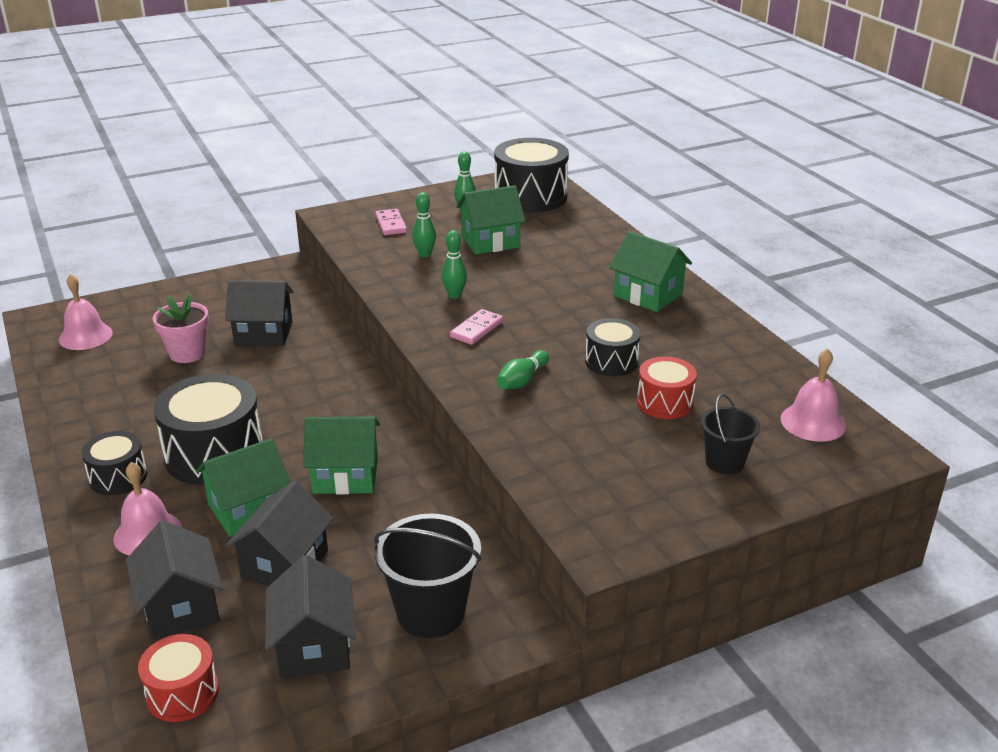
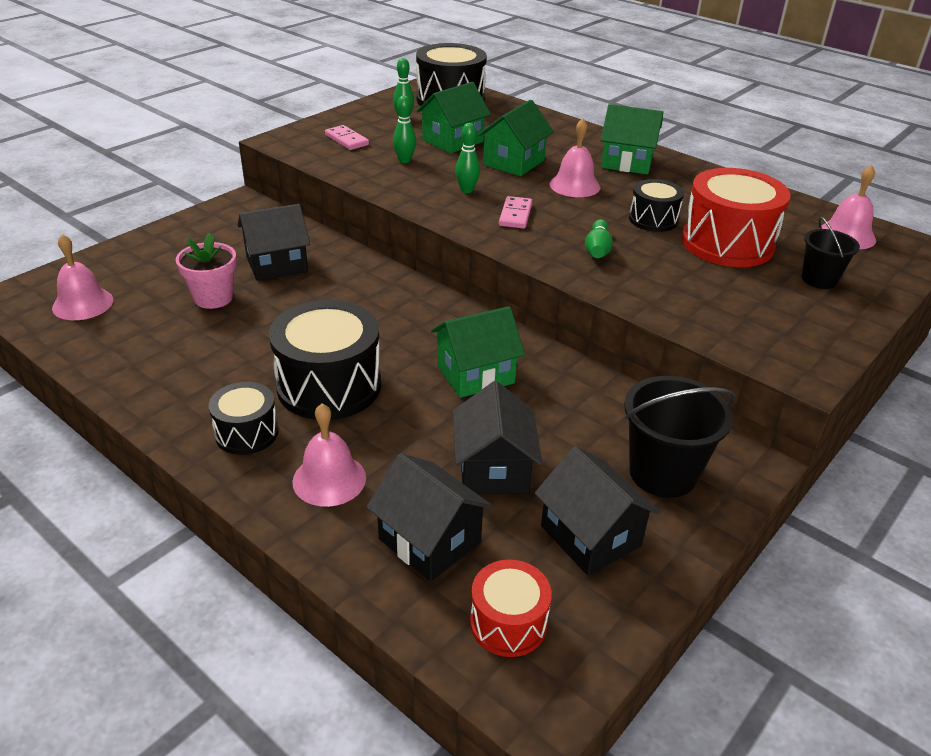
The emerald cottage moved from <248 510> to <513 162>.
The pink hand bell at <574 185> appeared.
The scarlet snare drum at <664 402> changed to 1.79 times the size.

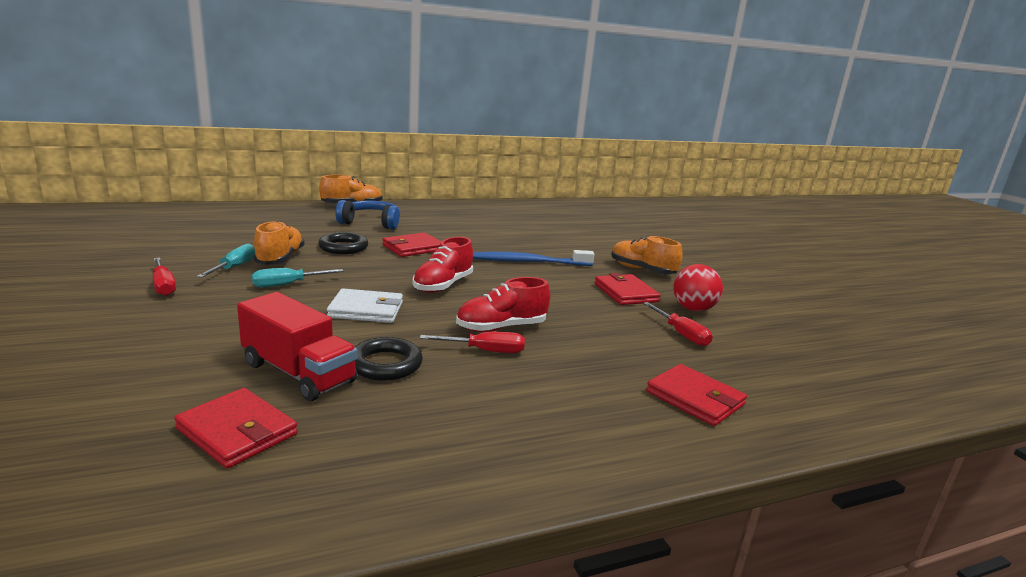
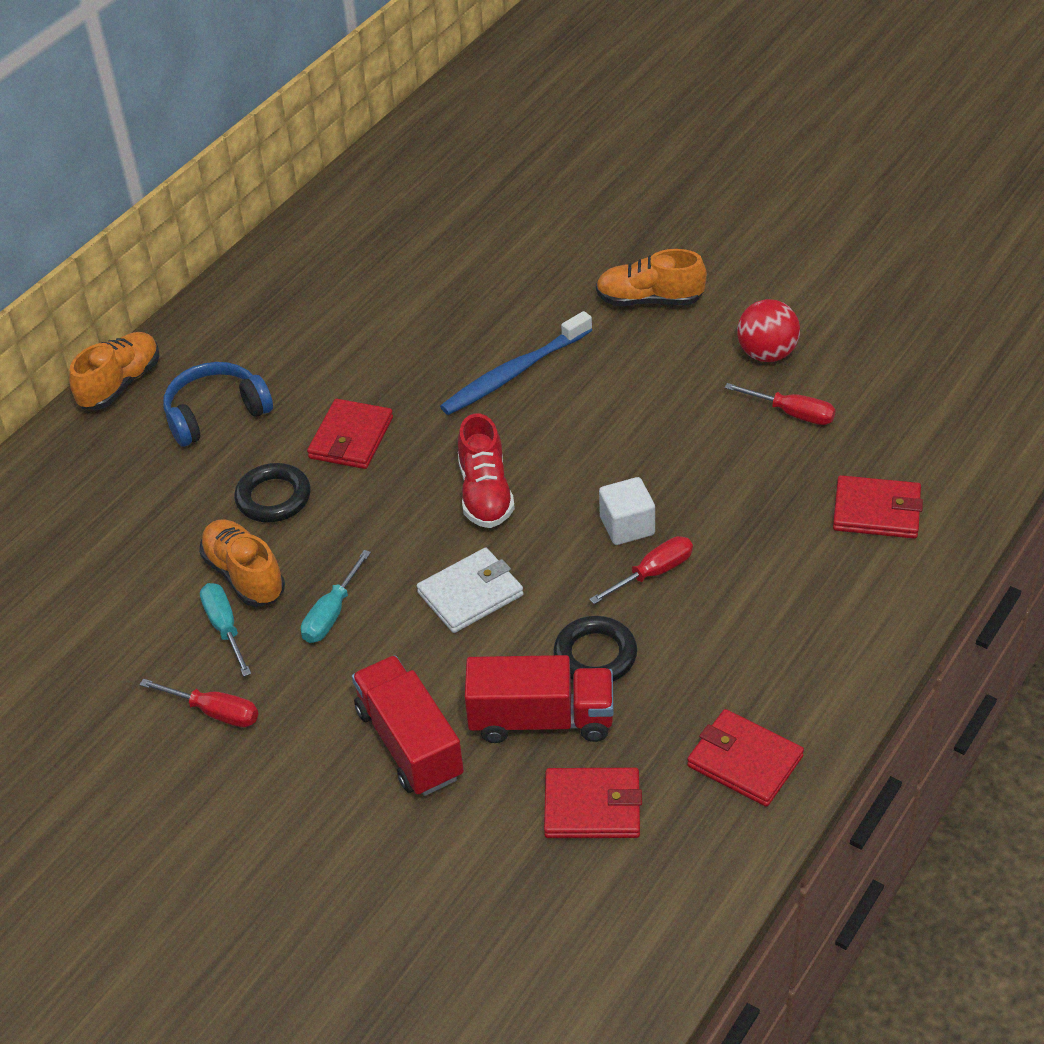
The scarlet truck at <409 743> appeared.
The scarlet shoe at <501 328> was replaced by the snow-white block at <627 526>.
The scarlet card wallet moved from <625 293> to <744 761>.

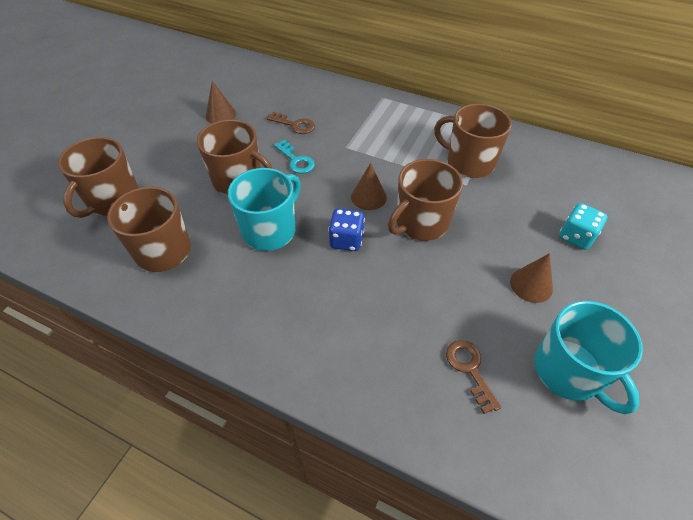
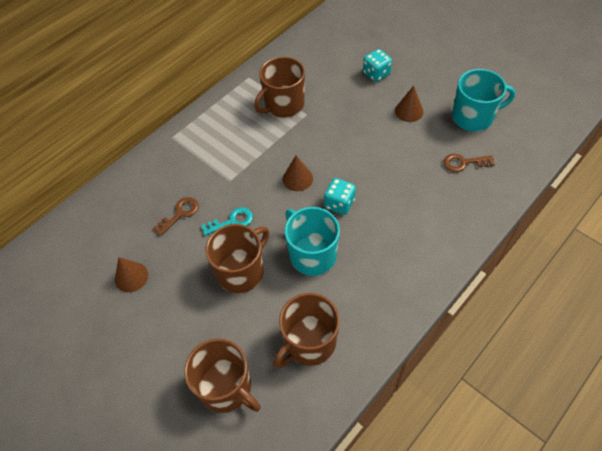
The royal blue game die at <346 240> became the aqua game die at <339 204>.
The russet mug at <421 223> disappeared.

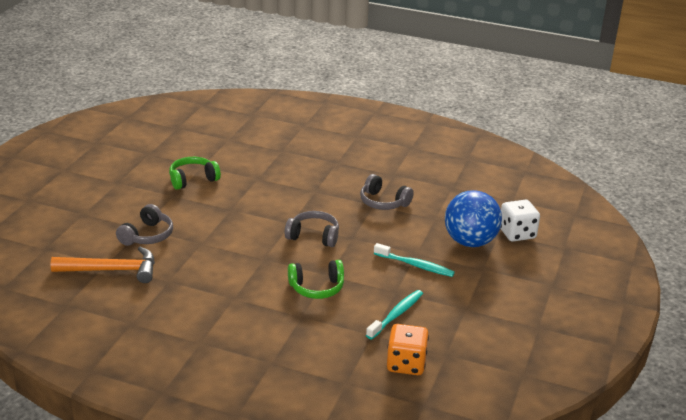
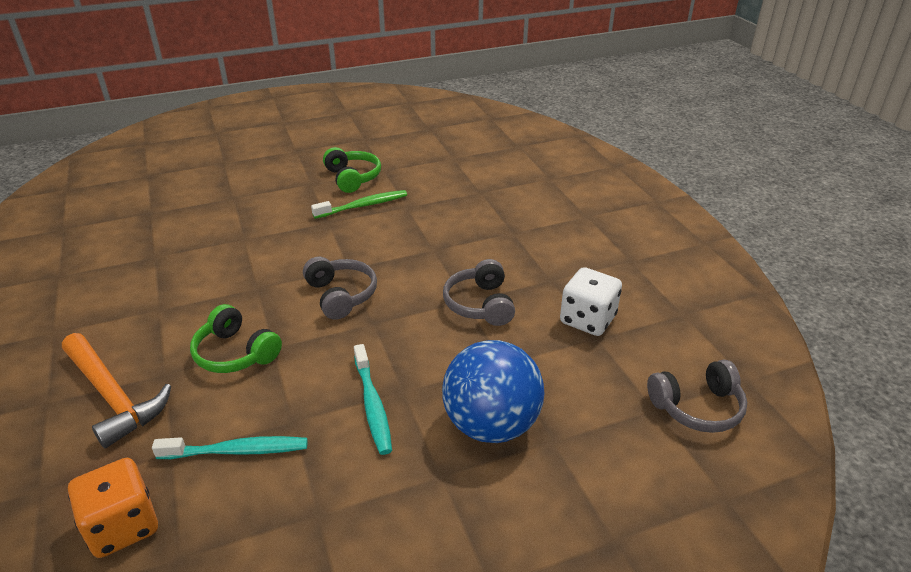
The bright orange carpenter's hammer moved from <112 270> to <113 396>.
The emerald toothbrush at <363 206> appeared.
The emerald over-ear headphones at <193 179> turned 45 degrees clockwise.
The snow-white game die moved from <517 233> to <587 320>.
The gray over-ear headphones moved from <147 235> to <697 407>.

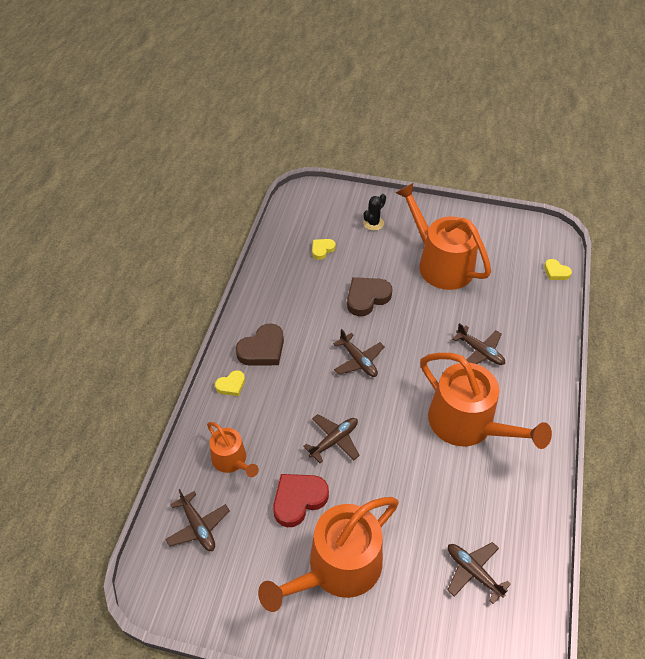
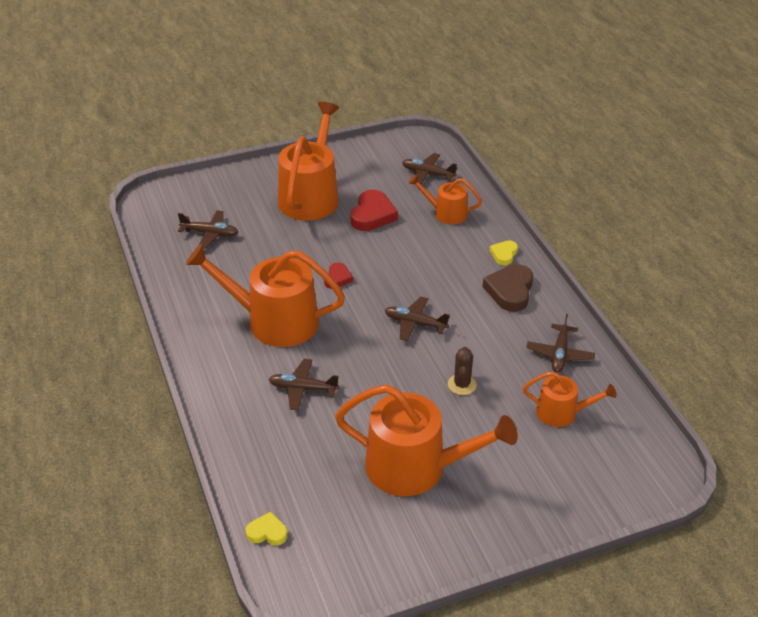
The scarlet love heart at <337 278> appeared.
The russet love heart at <367 298> was replaced by the russet prickly plant at <462 384>.
The yellow love heart at <322 250> was replaced by the bright orange watering can at <562 412>.
The russet toy plane moved from <334 440> to <559 354>.
The jet-black prickly plant at <373 223> disappeared.

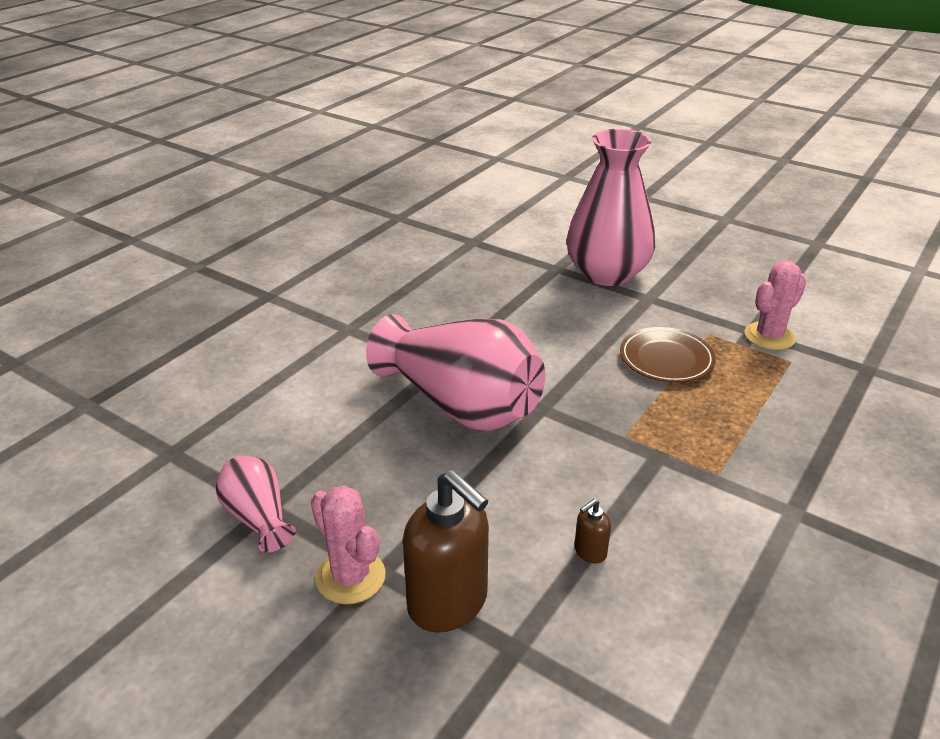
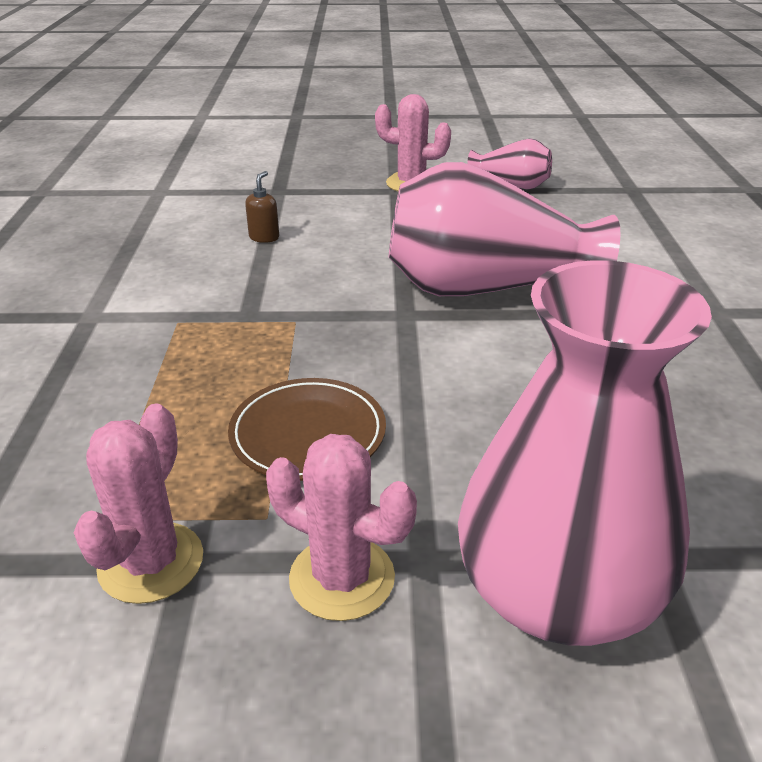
The pink prickly plant at <342 578> appeared.
The russet soap dispenser at <448 603> disappeared.

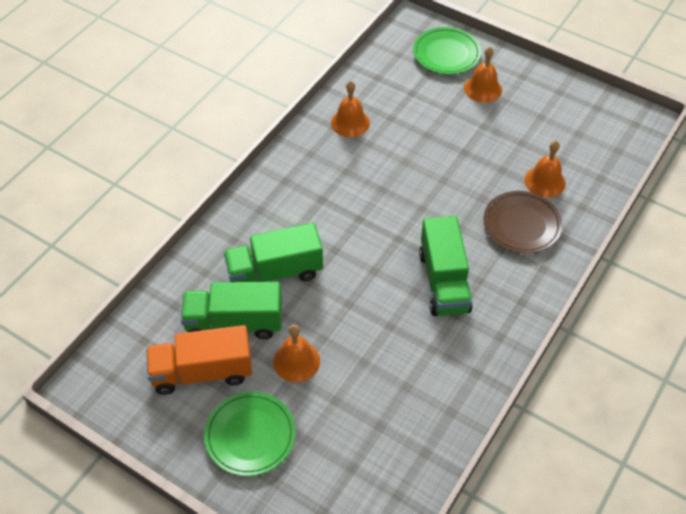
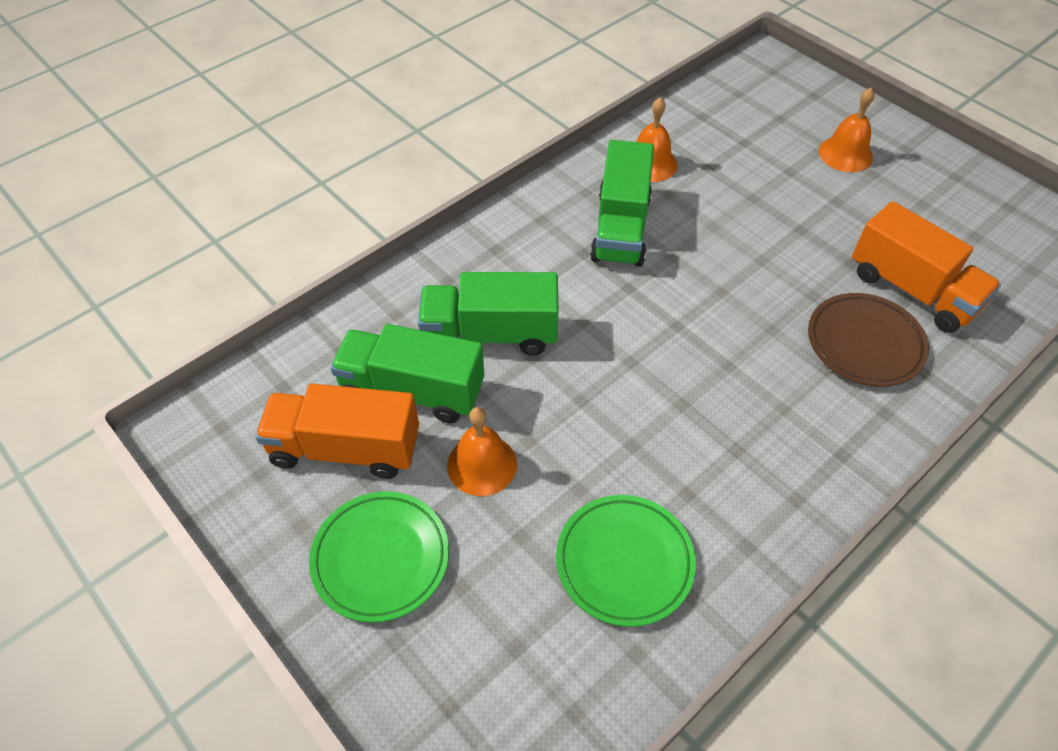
The emerald plate moved from <446 54> to <624 562>.
The emerald truck moved from <443 281> to <620 228>.
The bright orange hand bell at <545 181> was replaced by the bright orange truck at <912 290>.

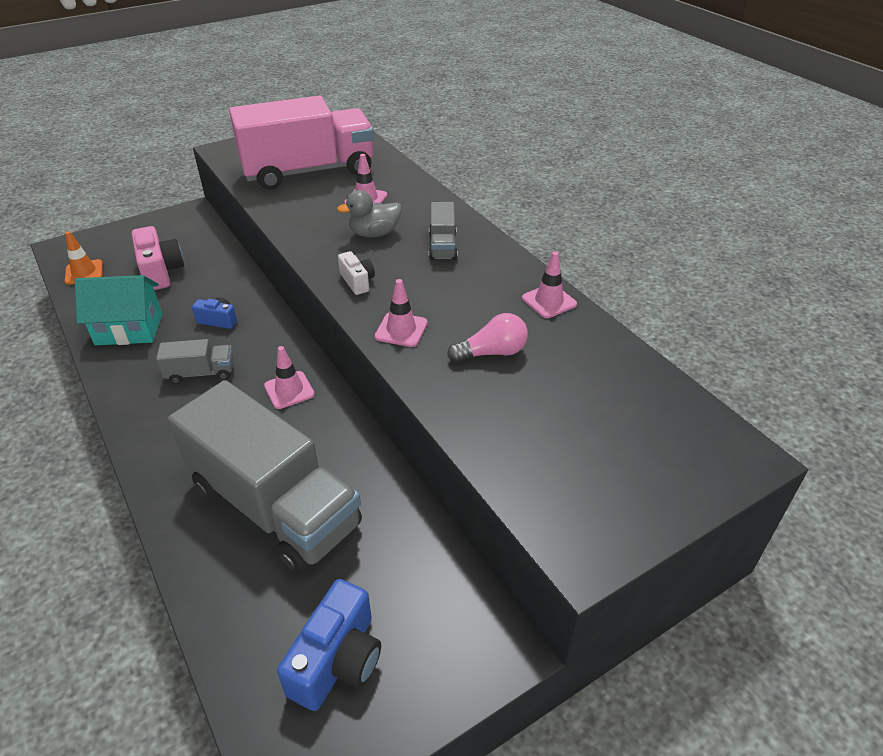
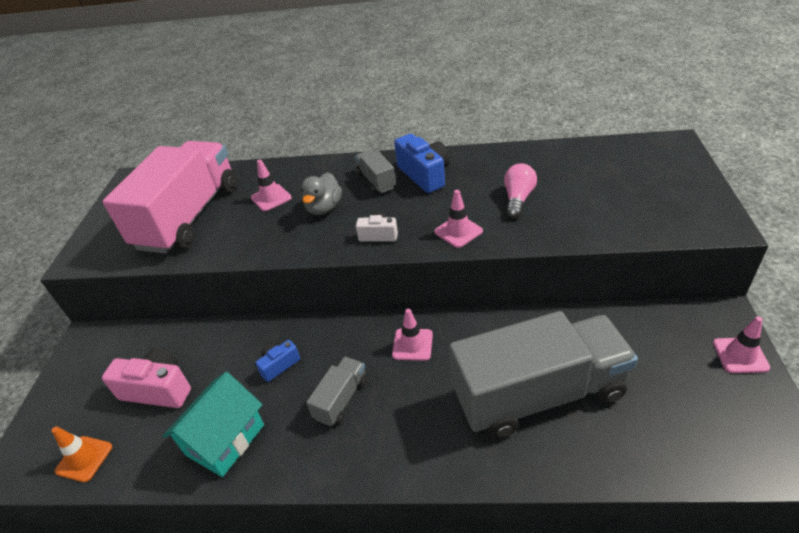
The gray truck at <442 246> turned 150 degrees counterclockwise.
The royal blue camera moved from <337 660> to <424 175>.
The pink safety cone moved from <549 301> to <740 355>.

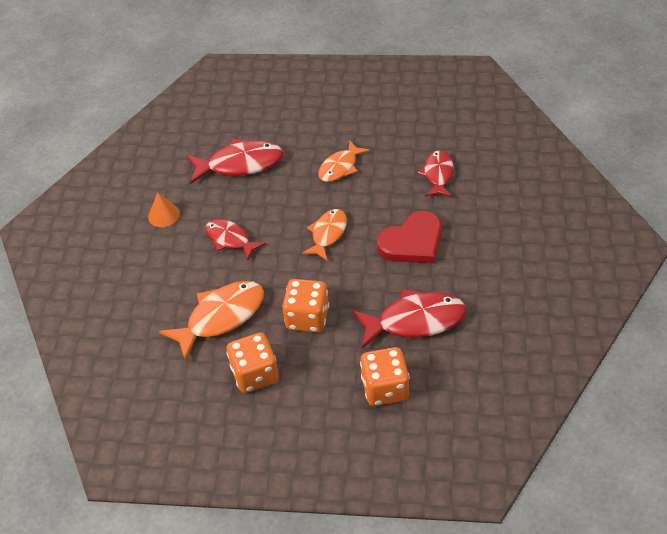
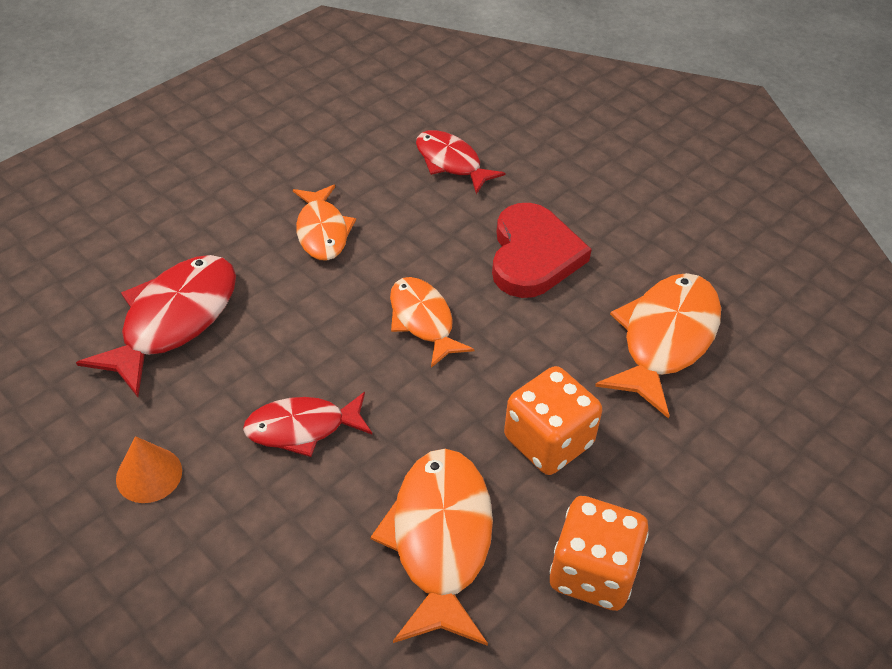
The scarlet fish figure at <415 321> became the bright orange fish figure at <665 339>.
The bright orange game die at <385 388> disappeared.

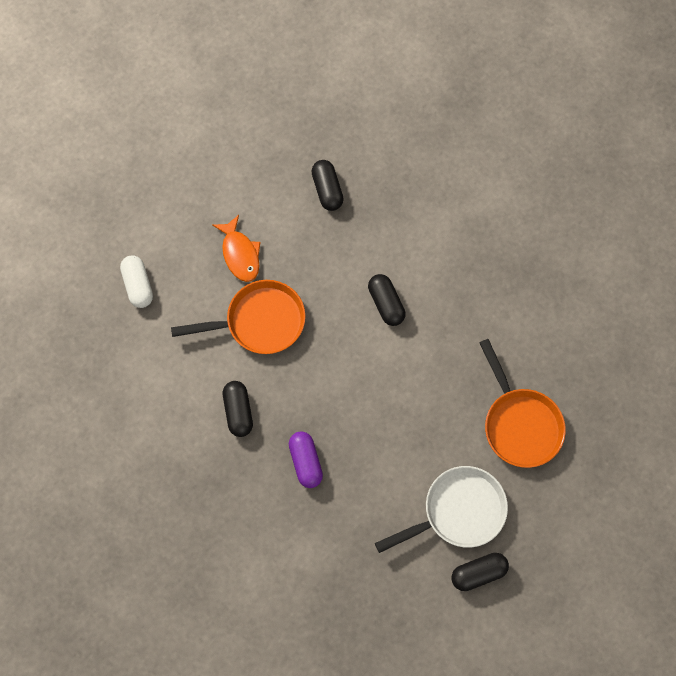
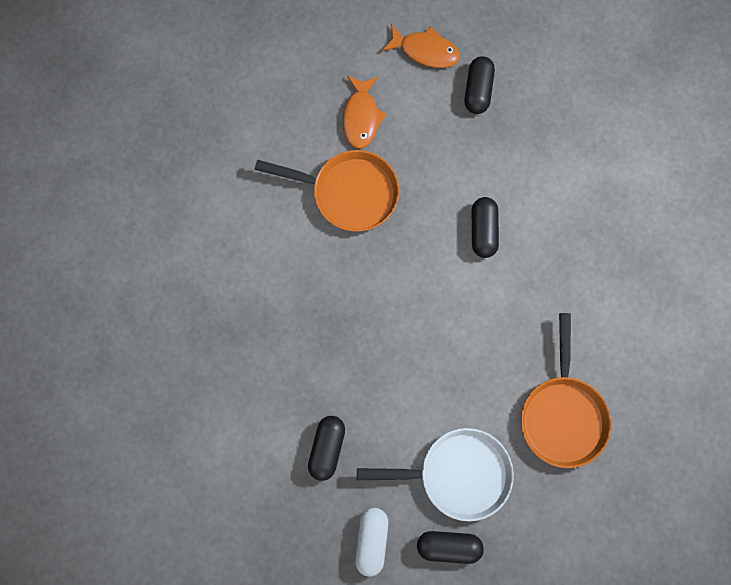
The jet-black pill shape moved from <238 411> to <327 448>.
The snow-white pill shape moved from <138 285> to <371 540>.
The bright orange fish figure at <425 51> appeared.
The purple pill shape at <305 462> disappeared.

